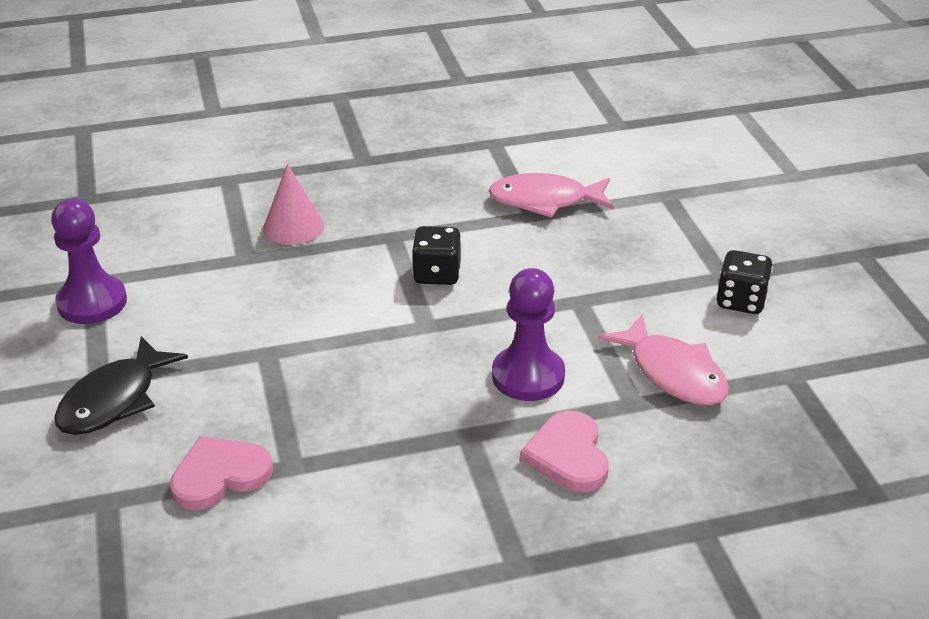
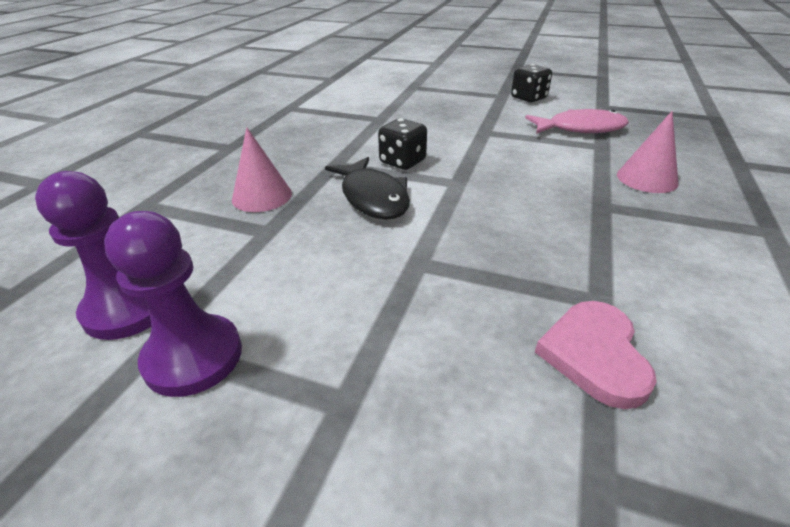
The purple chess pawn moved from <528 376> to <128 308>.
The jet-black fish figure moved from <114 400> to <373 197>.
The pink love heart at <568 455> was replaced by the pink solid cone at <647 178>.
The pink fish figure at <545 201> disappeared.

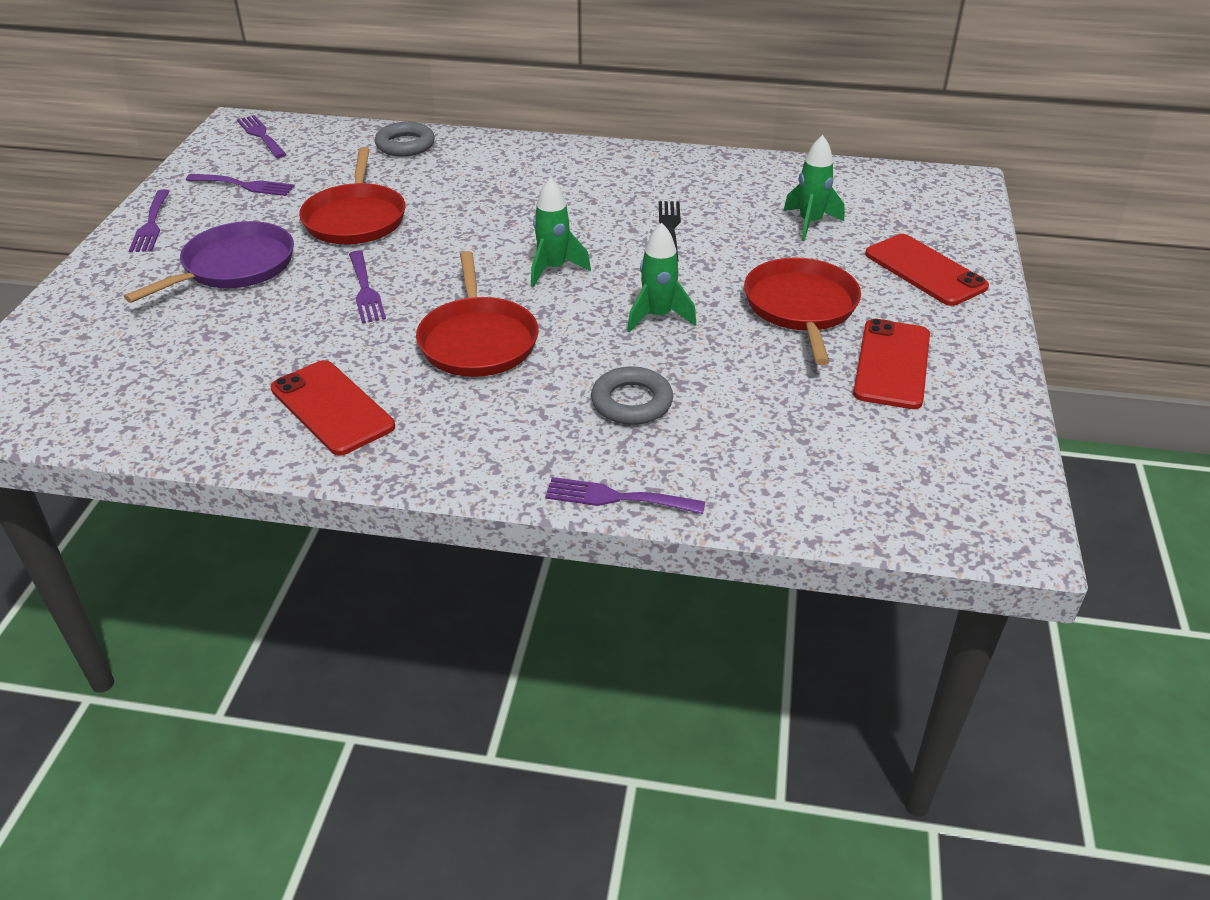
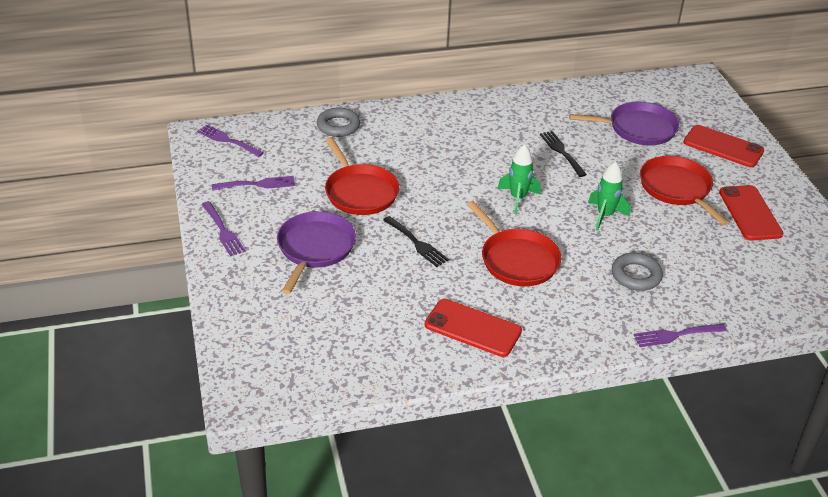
The purple table fork at <365 290> became the jet-black table fork at <417 243>.
The emerald rocket at <810 223> was replaced by the purple skillet at <638 129>.

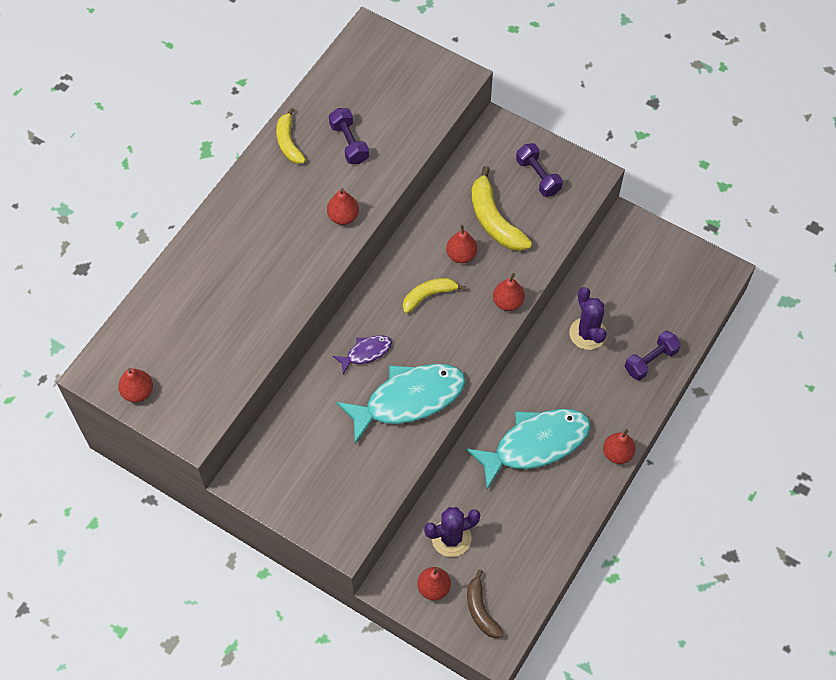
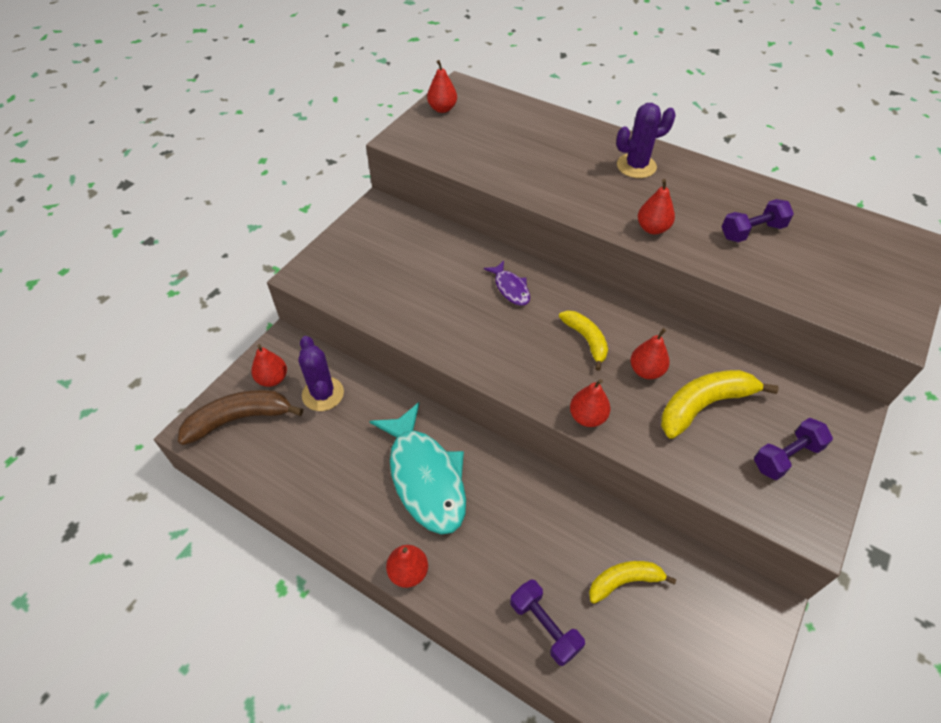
The russet banana at <481 610> changed to 1.57 times the size.
The yellow banana moved from <288 142> to <624 581>.
The purple prickly plant moved from <587 333> to <636 166>.
The aqua fish figure at <409 399> disappeared.

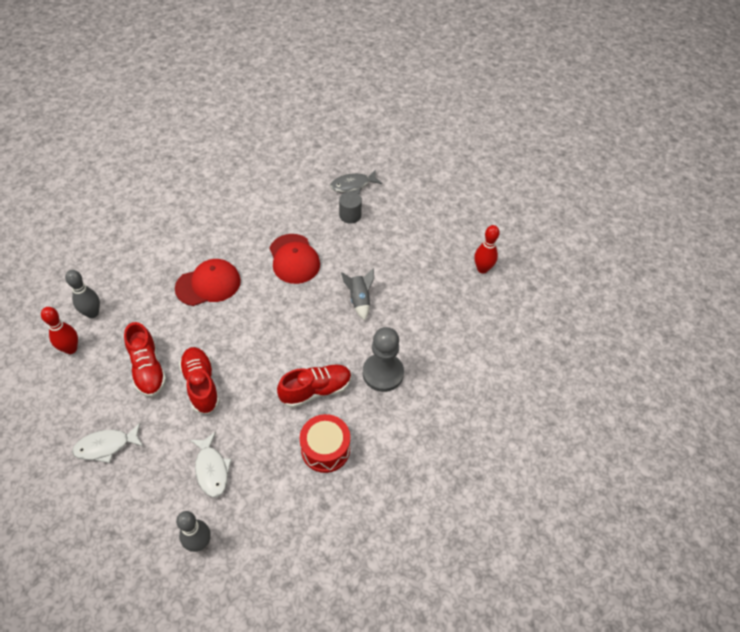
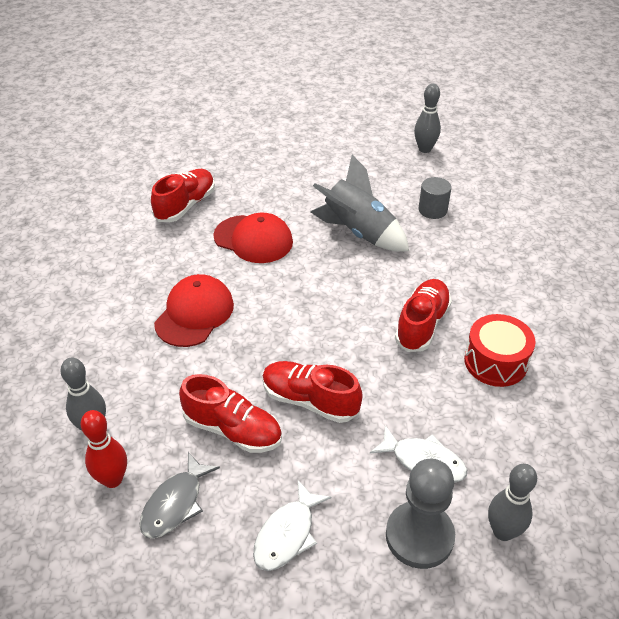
The gray fish figure moved from <353 185> to <175 503>.
The scarlet shoe at <185 205> appeared.
The gray rocket at <359 300> changed to 1.74 times the size.
The gray chess pawn moved from <383 373> to <419 536>.
The scarlet bowling pin at <482 269> became the gray bowling pin at <424 149>.
The gray cylinder shape moved from <350 215> to <432 210>.

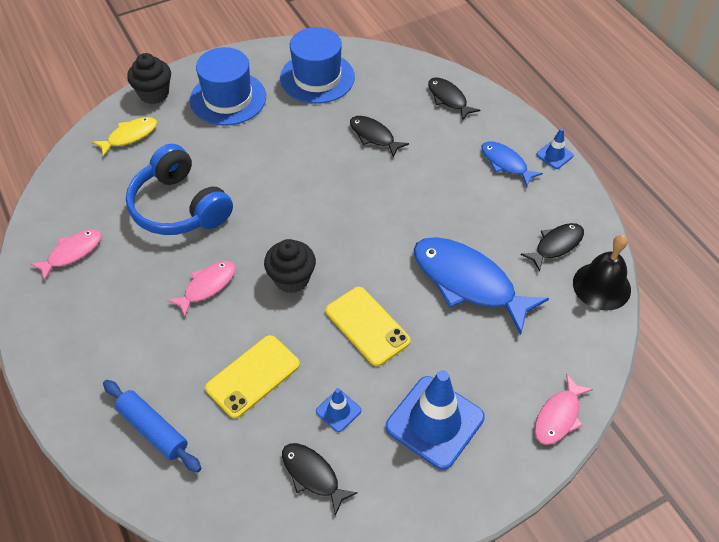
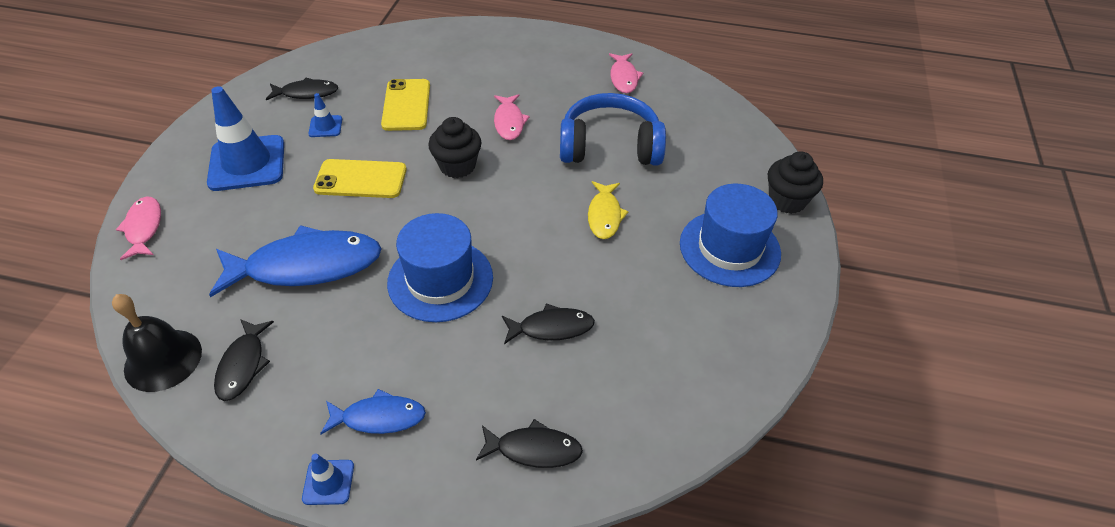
The royal blue top hat moved from <317 77> to <440 280>.
The yellow fish figure moved from <129 136> to <604 215>.
The royal blue rolling pin at <153 429> disappeared.

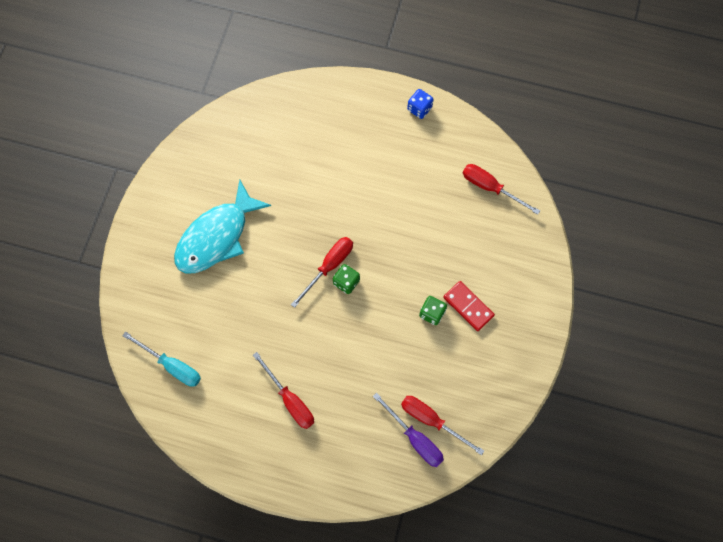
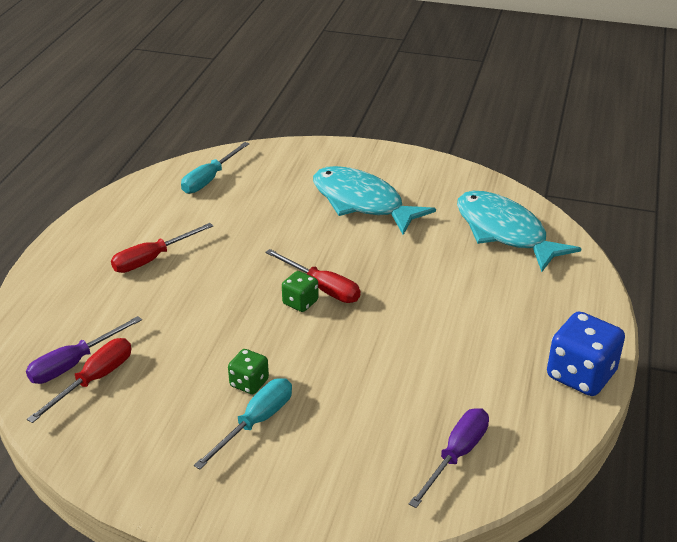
The scarlet domino tile at <468 306> was replaced by the aqua flat screwdriver at <256 423>.
The scarlet flat screwdriver at <490 188> became the purple flat screwdriver at <456 455>.
The aqua fish figure at <504 232> appeared.
The royal blue game die at <419 109> changed to 1.84 times the size.

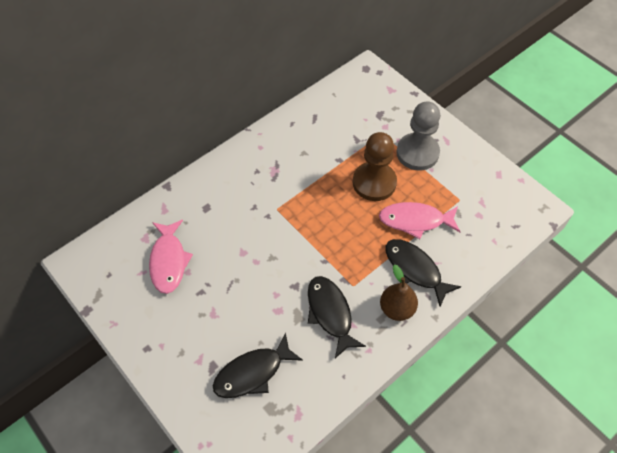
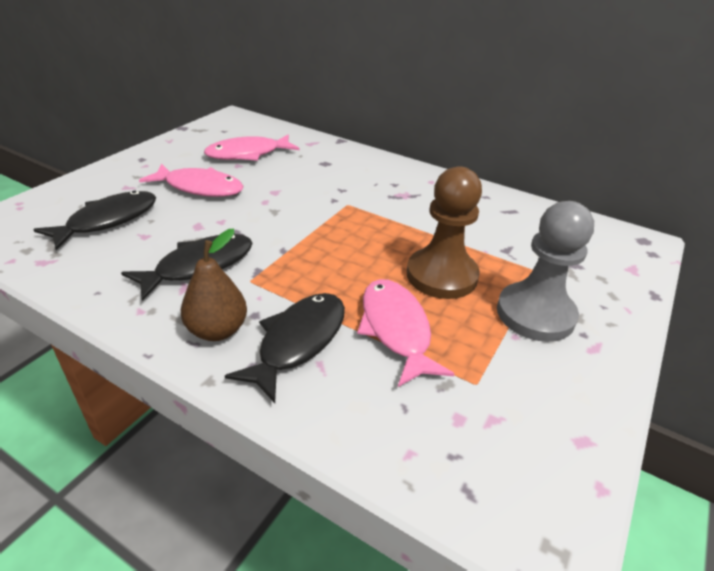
The jet-black fish figure at <252 373> turned 90 degrees clockwise.
The pink fish figure at <200 188> appeared.

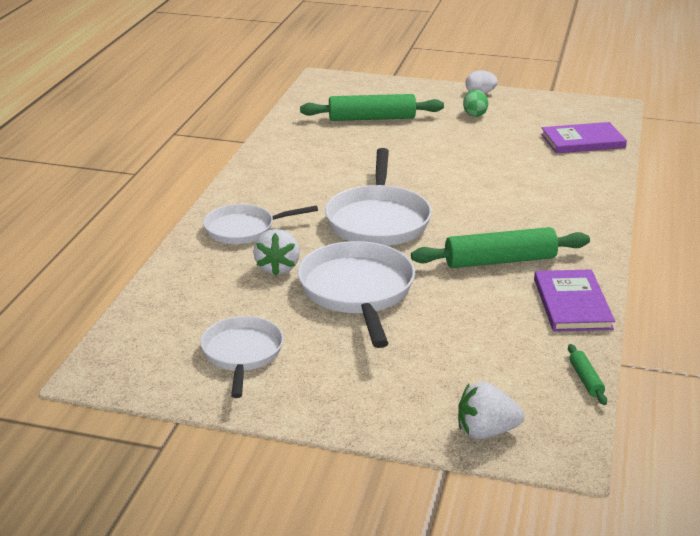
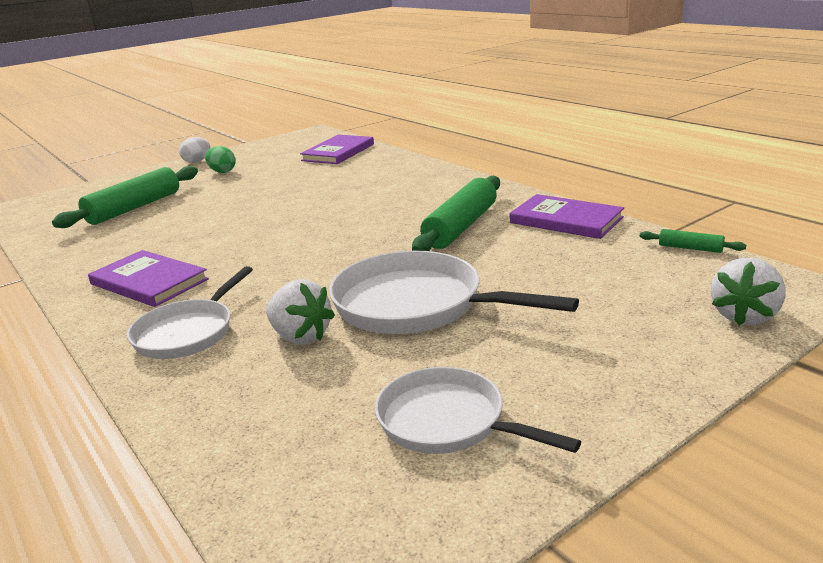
The purple hardback at <149 282> appeared.
The snow-white skillet at <378 220> disappeared.

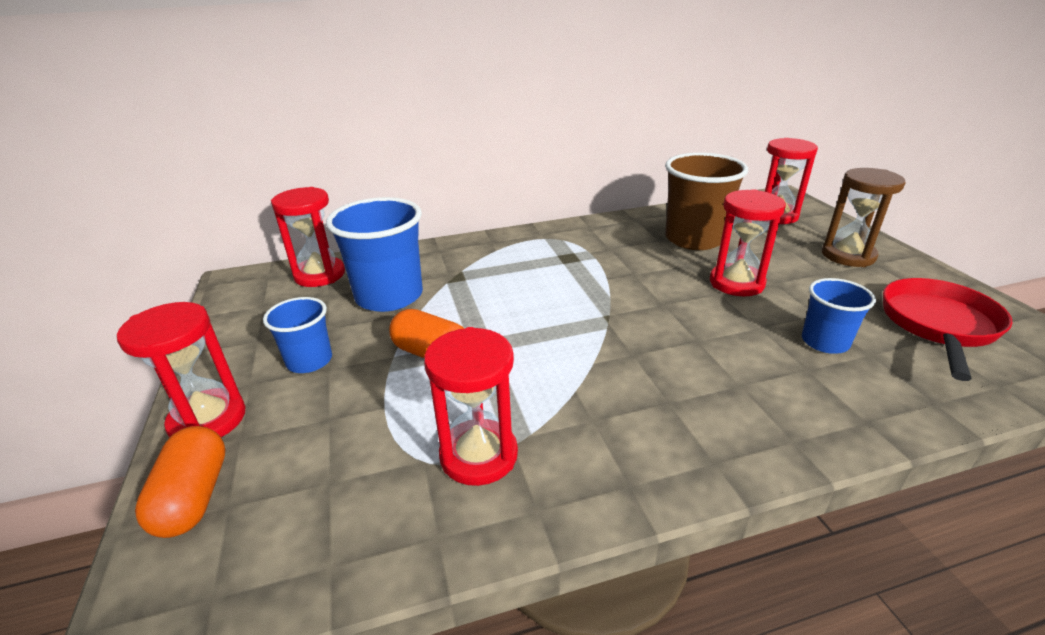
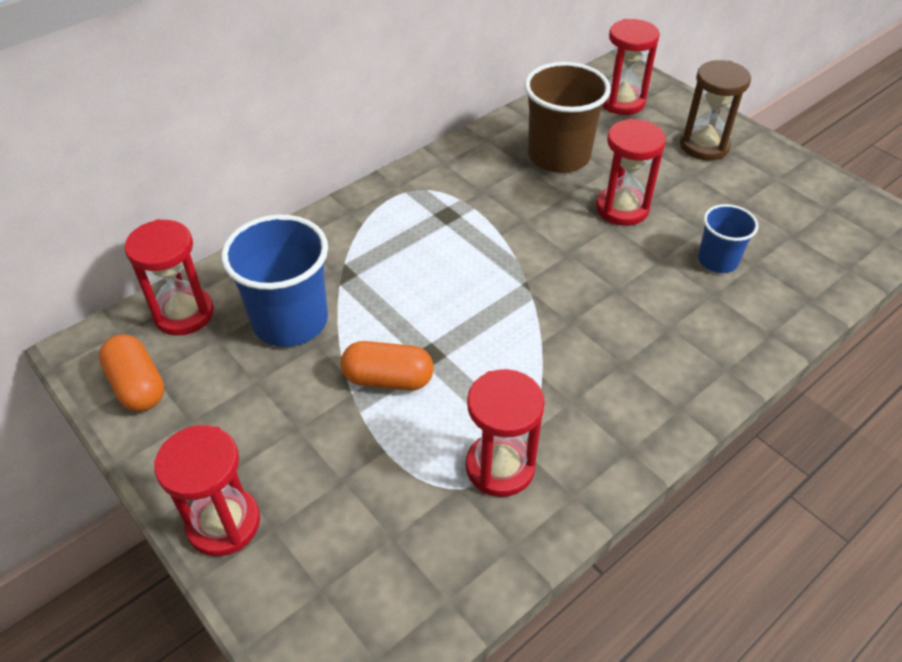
The bright orange pill shape moved from <194 497> to <137 385>.
The royal blue cup at <309 361> disappeared.
The scarlet skillet at <938 326> disappeared.

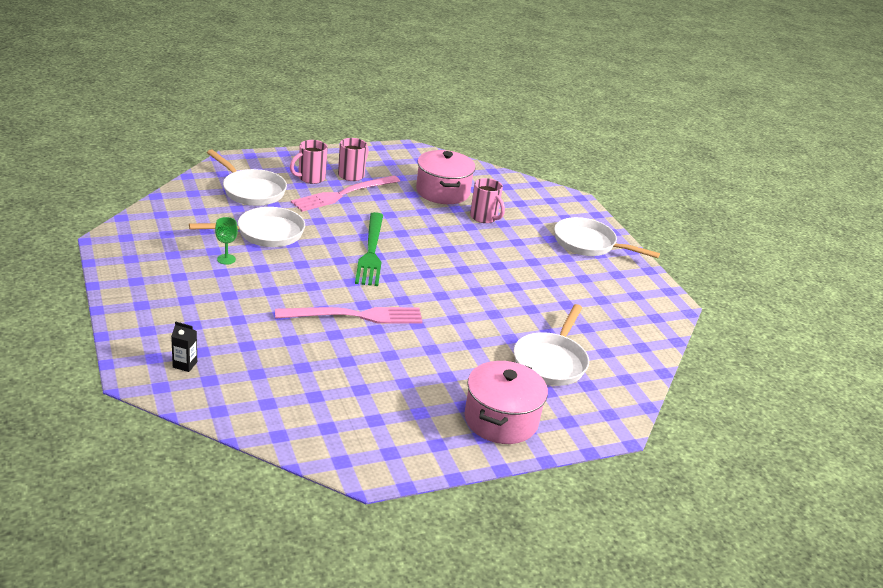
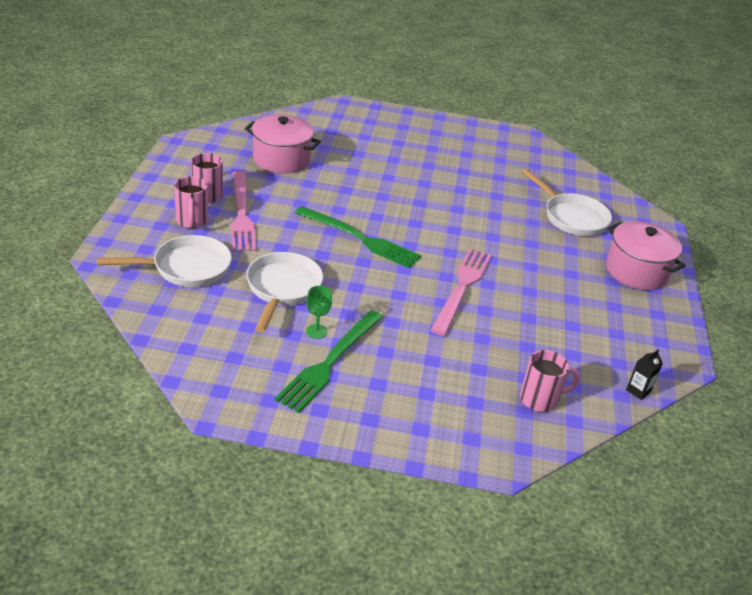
The emerald table fork at <330 362> appeared.
The pink mug moved from <484 217> to <540 399>.
The jet-black juice carton moved from <185 364> to <638 391>.
The snow-white skillet at <588 244> disappeared.

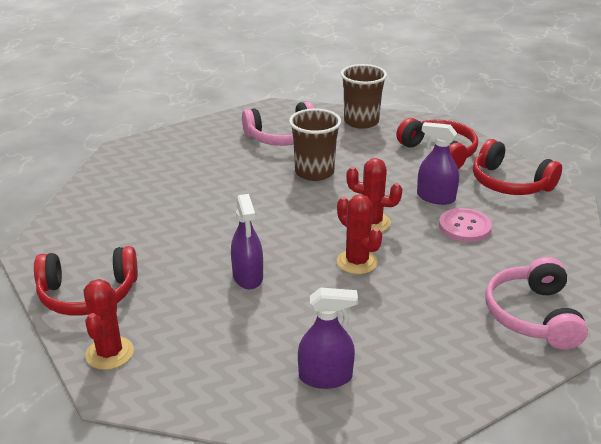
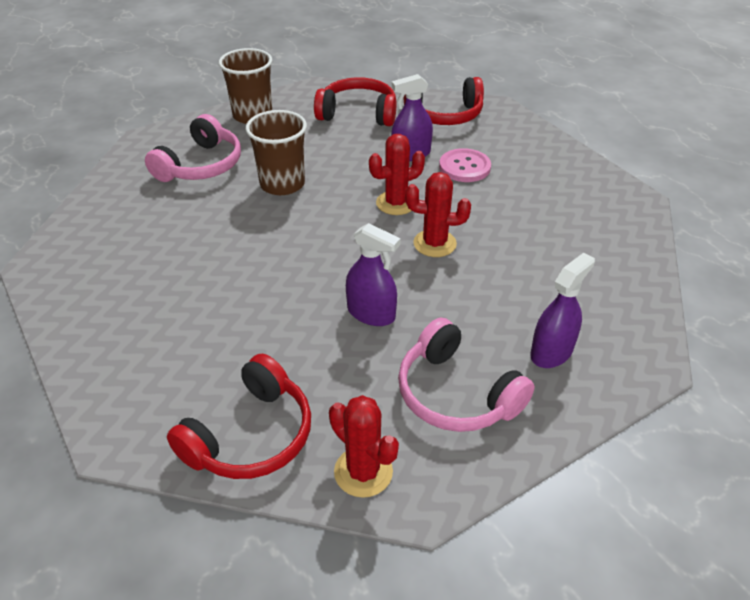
The pink over-ear headphones moved from <532 315> to <456 393>.

